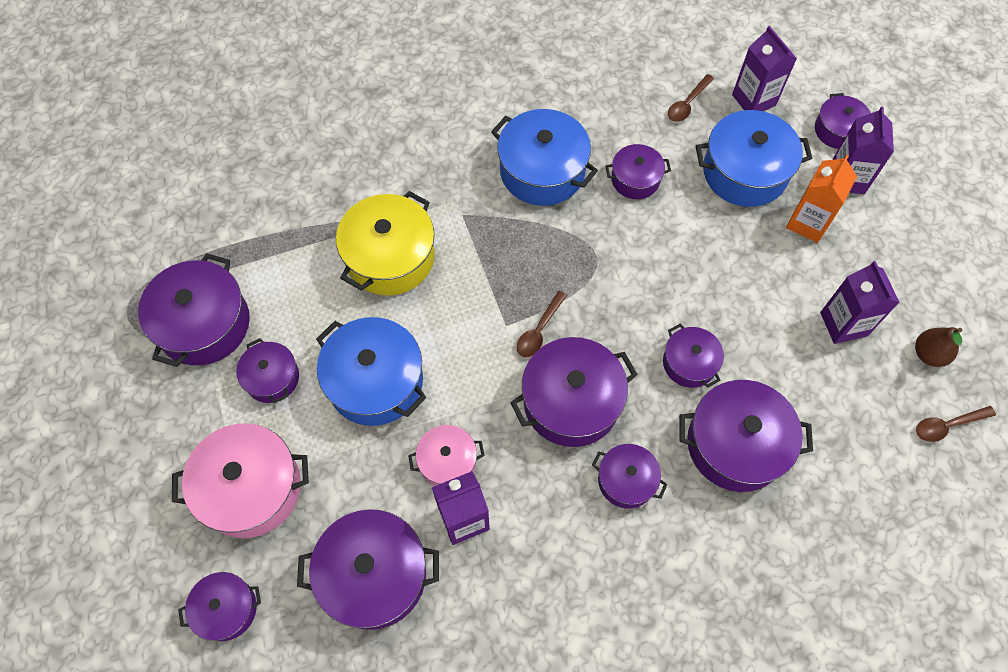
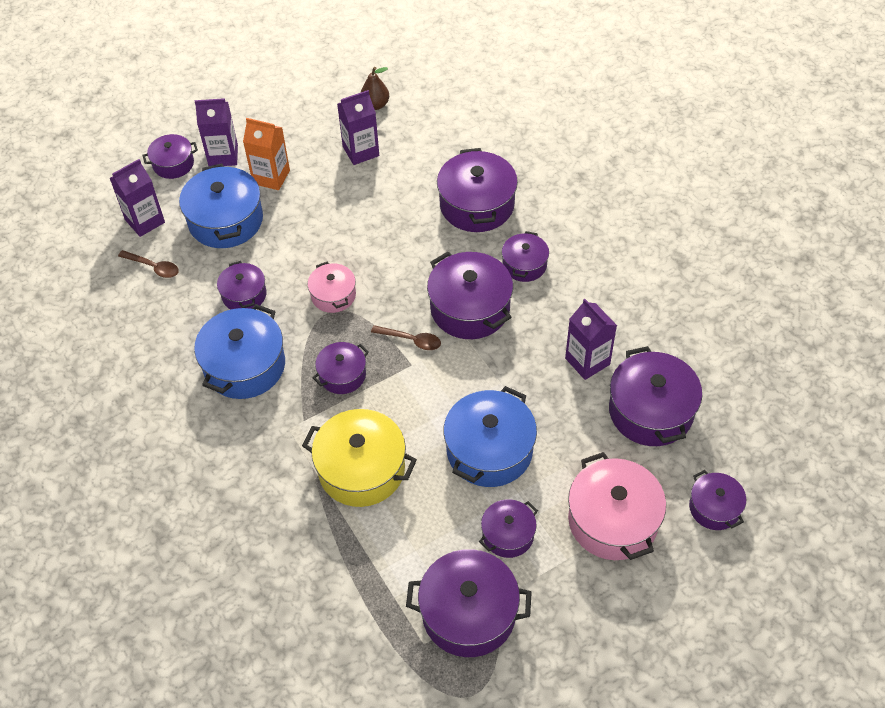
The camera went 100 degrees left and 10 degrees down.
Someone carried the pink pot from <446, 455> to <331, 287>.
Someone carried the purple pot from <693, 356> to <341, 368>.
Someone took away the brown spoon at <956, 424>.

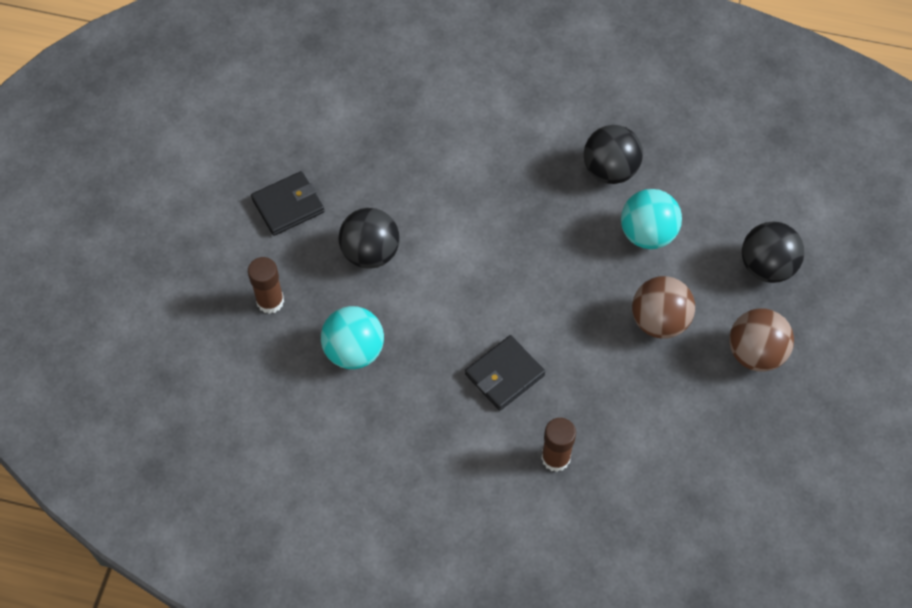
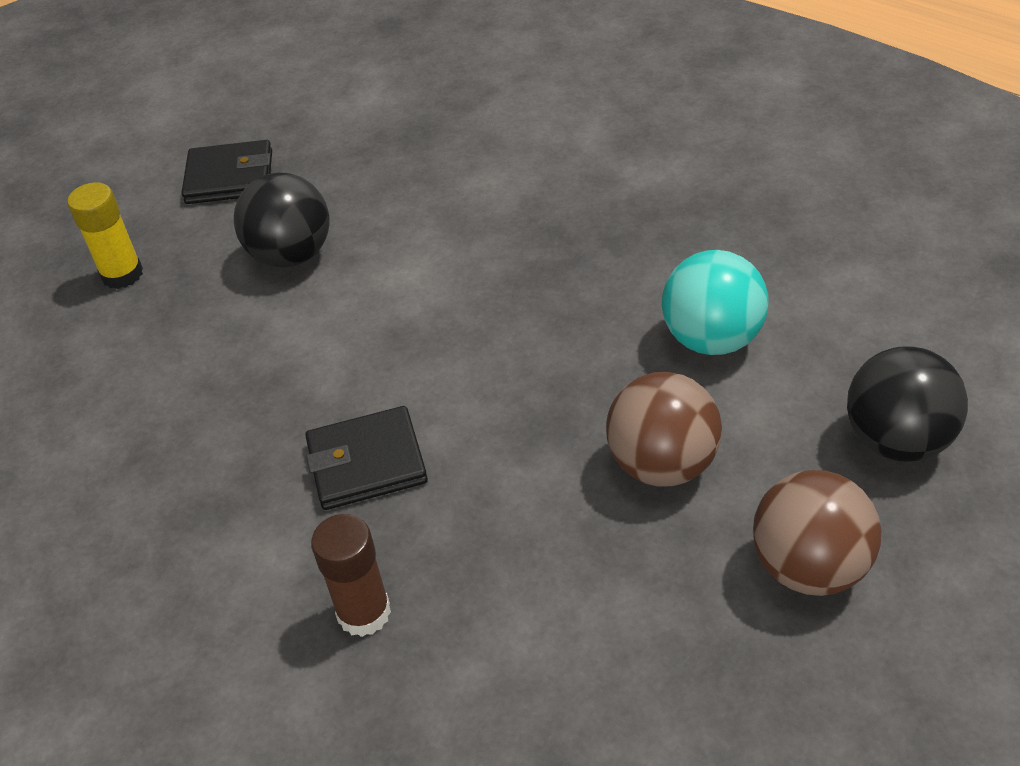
The camera went 30 degrees right and 15 degrees down.
Someone repainted the brown glue stick at <266, 285>, which became the yellow glue stick at <105, 235>.
Someone took away the turquoise ball at <352, 337>.
Someone took away the black ball at <613, 154>.

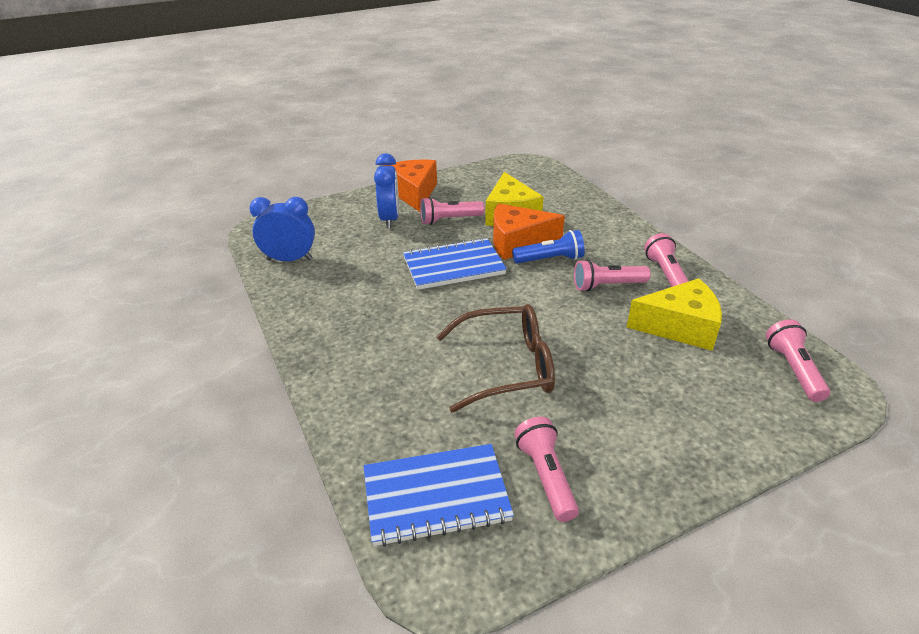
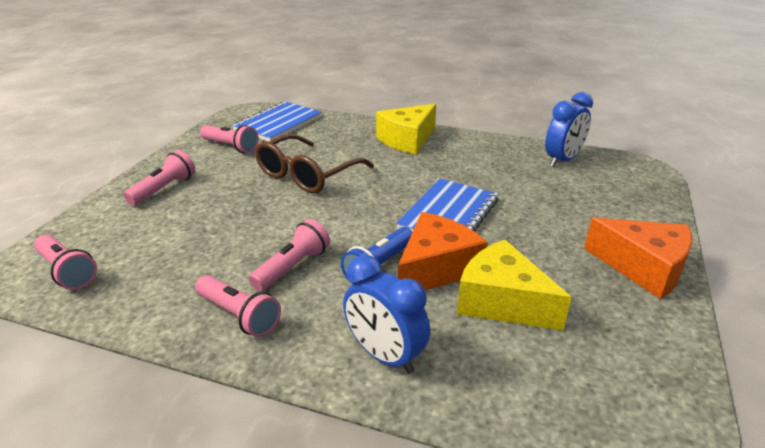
The camera went 135 degrees right and 5 degrees down.
Someone carried the blue clock from <386, 191> to <386, 314>.
Someone carried the pink flashlight from <452, 211> to <159, 178>.
Someone carried the yellow cheese from <674, 314> to <406, 129>.

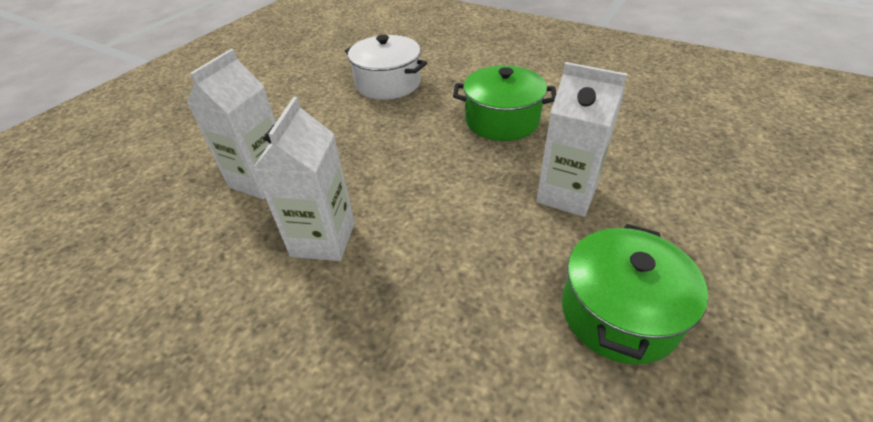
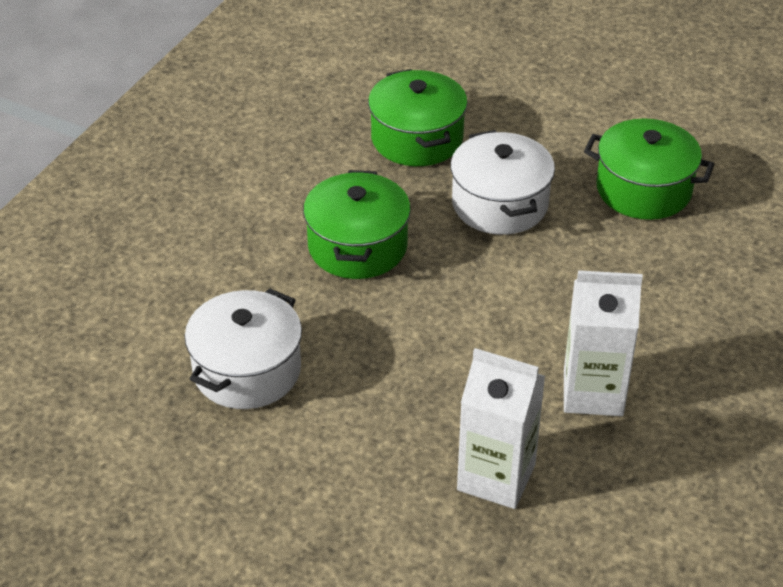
The camera went 95 degrees left and 0 degrees up.
Someone swapped the white carton at <581, 139> for the white pot at <502, 182>.
Someone put down the green pot at <418, 117>.

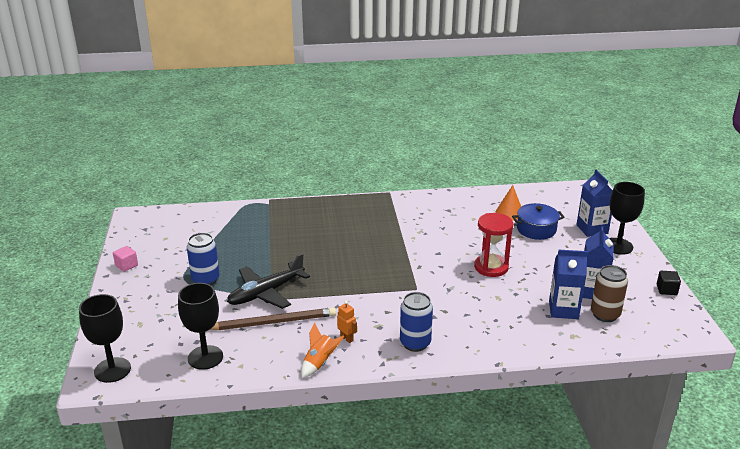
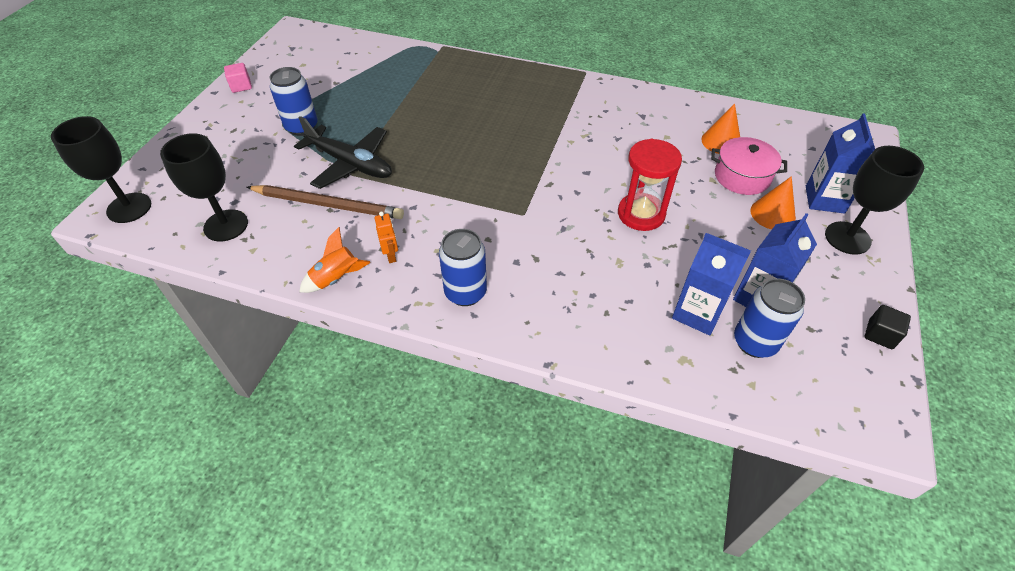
The camera went 25 degrees right and 20 degrees up.
Someone rotated the black plane at <268, 281> by 135 degrees counterclockwise.
Someone repainted the blue pot at <538, 221>, which became the pink pot at <749, 166>.
Someone repainted the brown can at <609, 293>, which became the blue can at <769, 318>.
Someone put down the orange cone at <773, 202>.

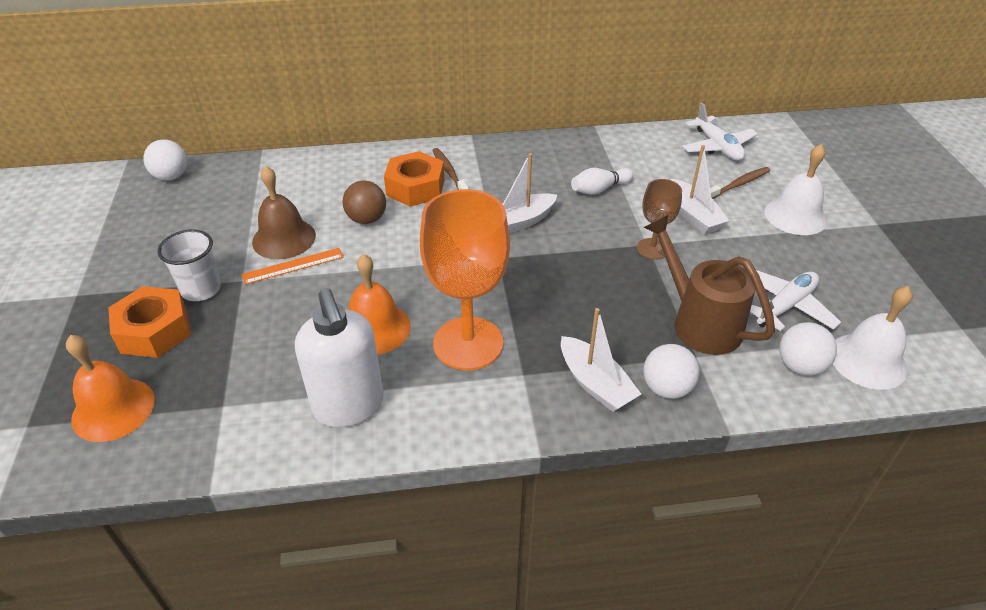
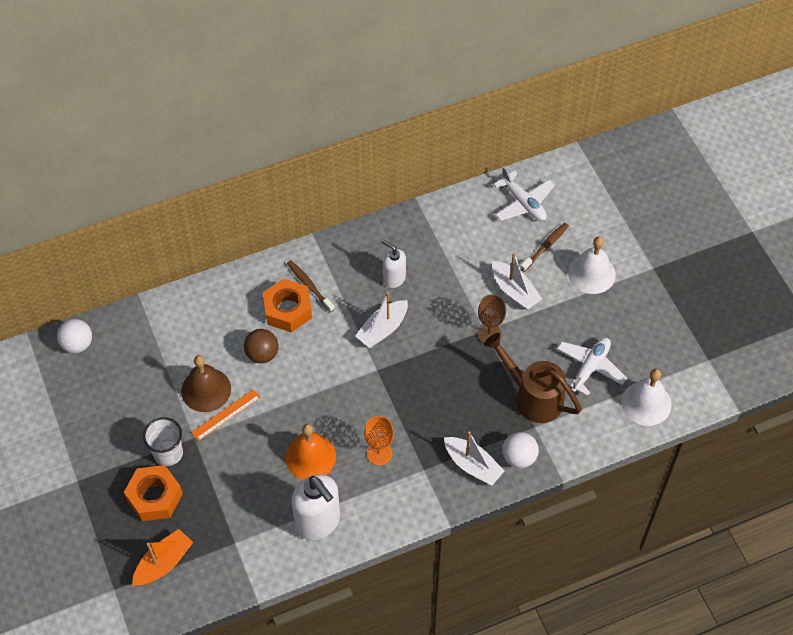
The camera went 15 degrees left and 15 degrees up.
Someone swapped the orange bell at <110, 388> for the orange boat at <162, 557>.
Someone scaled the orange goblet at <465, 279> by 0.51.
Someone took away the white bowling pin at <602, 181>.
Someone took away the white ball at <808, 348>.
Someone put down the white soap dispenser at <394, 264>.

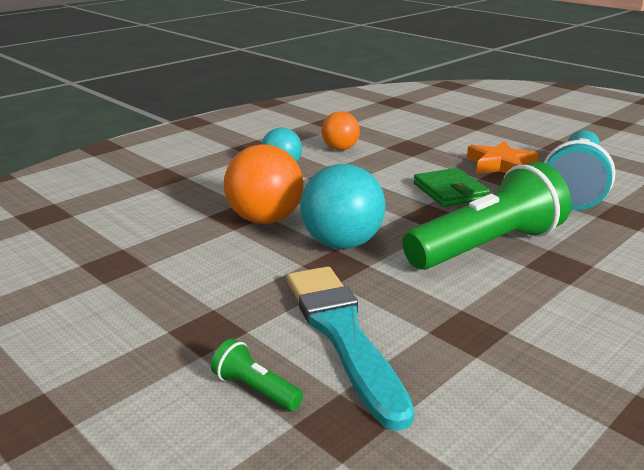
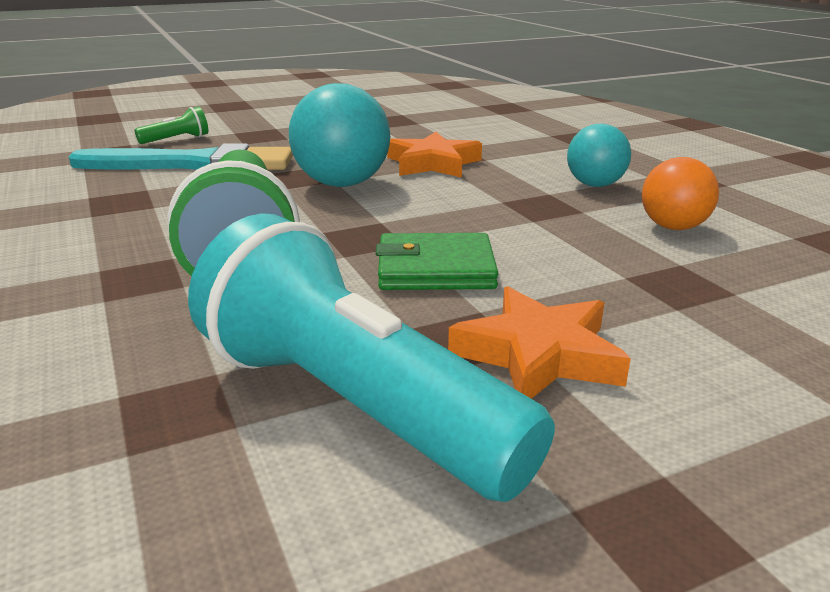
The camera went 110 degrees right and 0 degrees up.
Someone swapped the orange ball at <263, 184> for the orange star at <434, 155>.

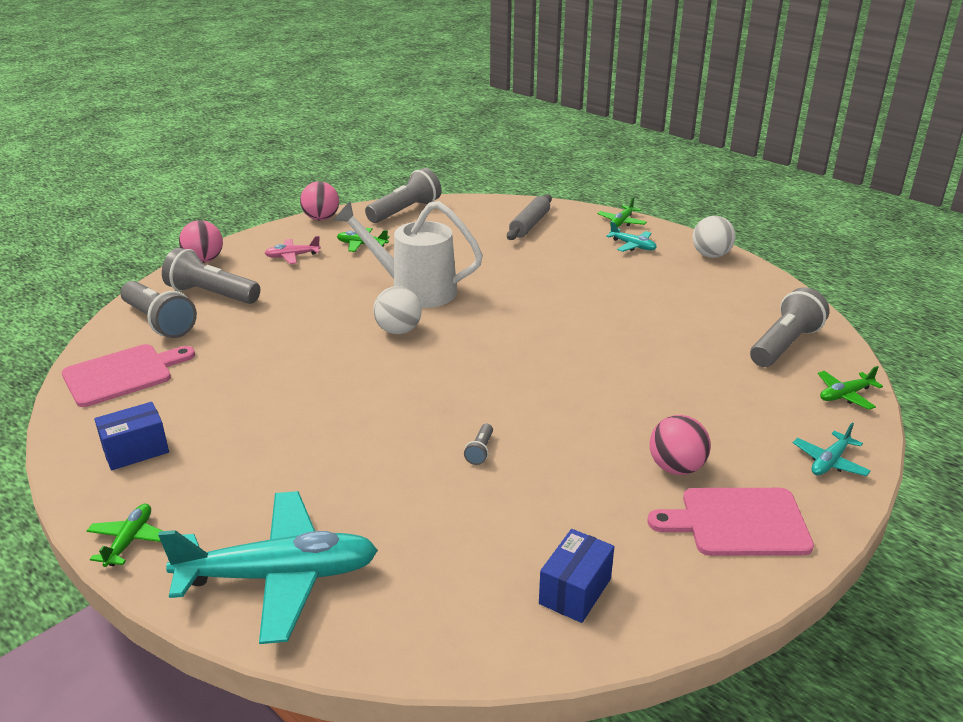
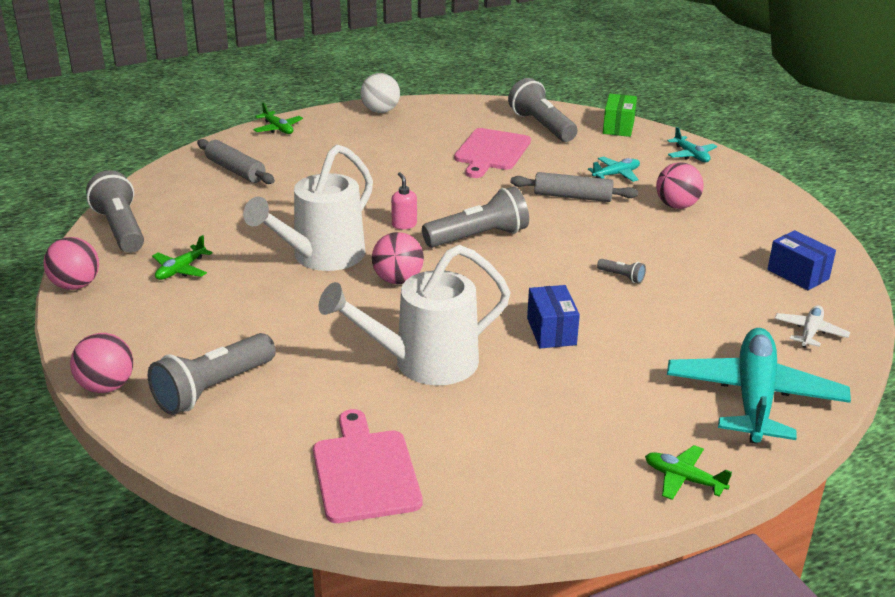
The camera went 70 degrees left and 0 degrees up.
Someone carried the blue box from <131, 436> to <553, 316>.
Someone carried the grey flashlight from <159, 309> to <475, 217>.
Someone took away the pink plane at <292, 250>.
Someone repainted the white ball at <397, 310>, which became the pink ball at <398, 258>.
Someone carried the turquoise plane from <631, 236> to <614, 169>.
Someone carried the pink cutting board from <730, 522> to <492, 153>.
Someone swapped the green plane at <850, 388> for the green box at <620, 115>.
Someone put down the white watering can at <415, 315>.
Someone put down the pink soap dispenser at <404, 200>.
Someone put down the grey rolling pin at <574, 187>.
Someone put down the white plane at <812, 326>.

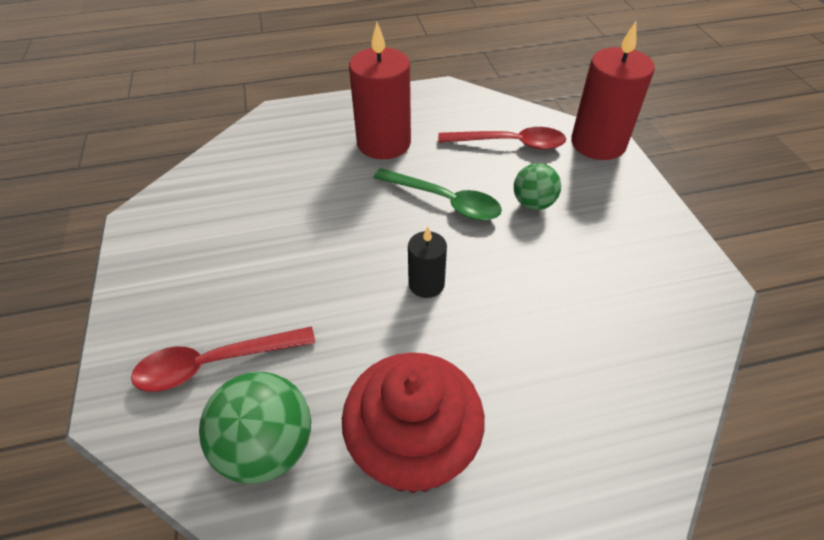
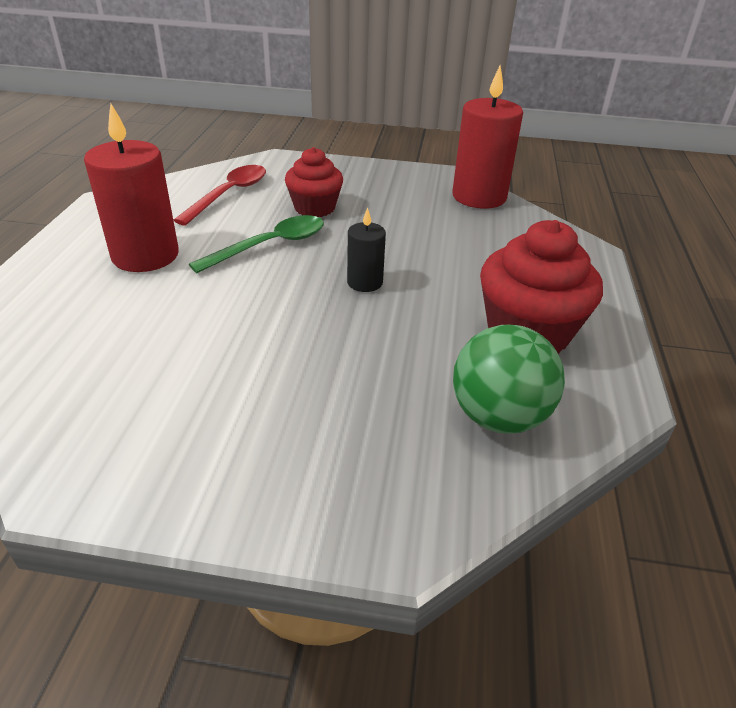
The camera went 70 degrees left and 10 degrees down.
Someone took away the red spoon at <223, 359>.
Someone swapped the green ball at <537, 186> for the red cupcake at <314, 182>.
Someone carried the red candle from <613, 90> to <487, 137>.

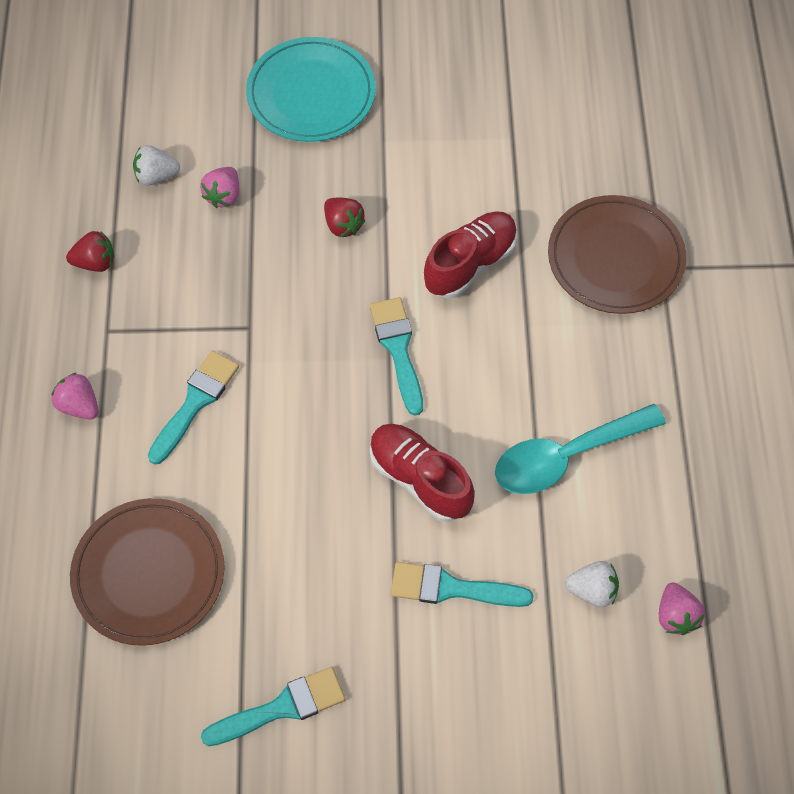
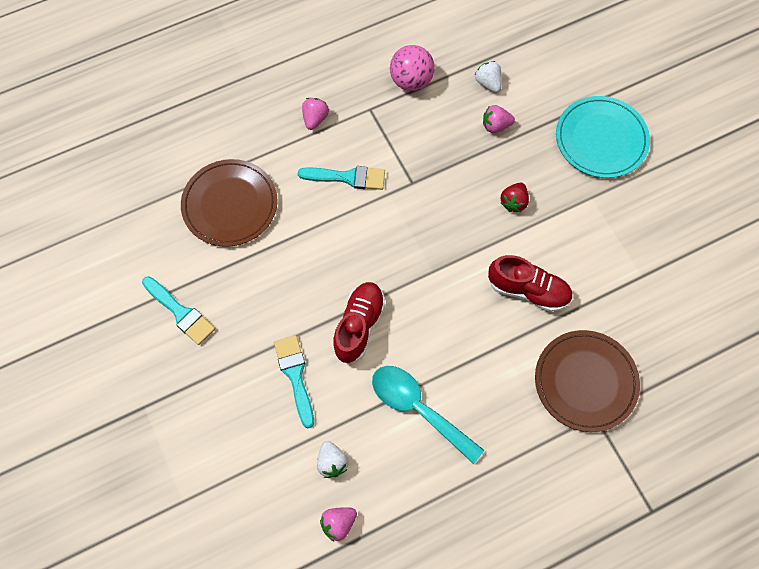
The camera went 65 degrees right and 5 degrees up.
Someone swapped the red strawberry at <90, 251> for the pink ball at <412, 68>.
Someone took away the turquoise brush at <396, 356>.

